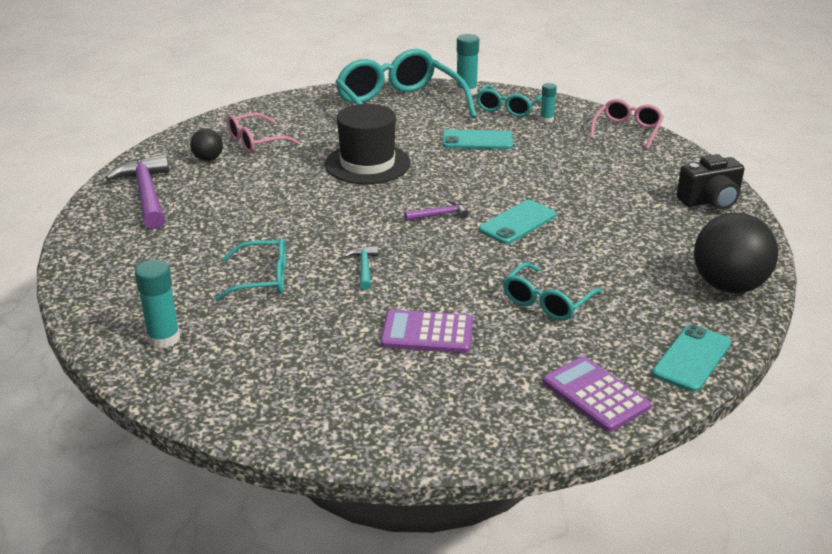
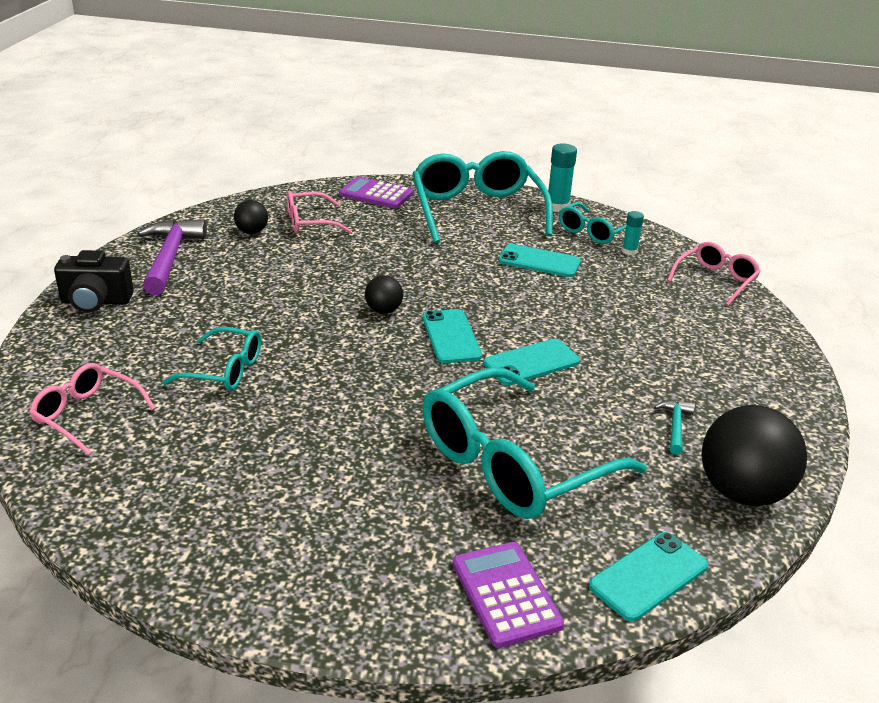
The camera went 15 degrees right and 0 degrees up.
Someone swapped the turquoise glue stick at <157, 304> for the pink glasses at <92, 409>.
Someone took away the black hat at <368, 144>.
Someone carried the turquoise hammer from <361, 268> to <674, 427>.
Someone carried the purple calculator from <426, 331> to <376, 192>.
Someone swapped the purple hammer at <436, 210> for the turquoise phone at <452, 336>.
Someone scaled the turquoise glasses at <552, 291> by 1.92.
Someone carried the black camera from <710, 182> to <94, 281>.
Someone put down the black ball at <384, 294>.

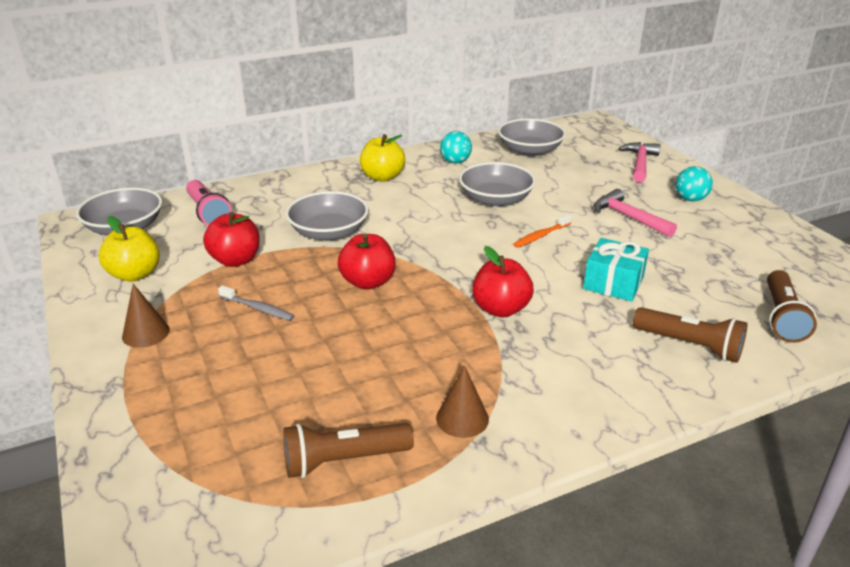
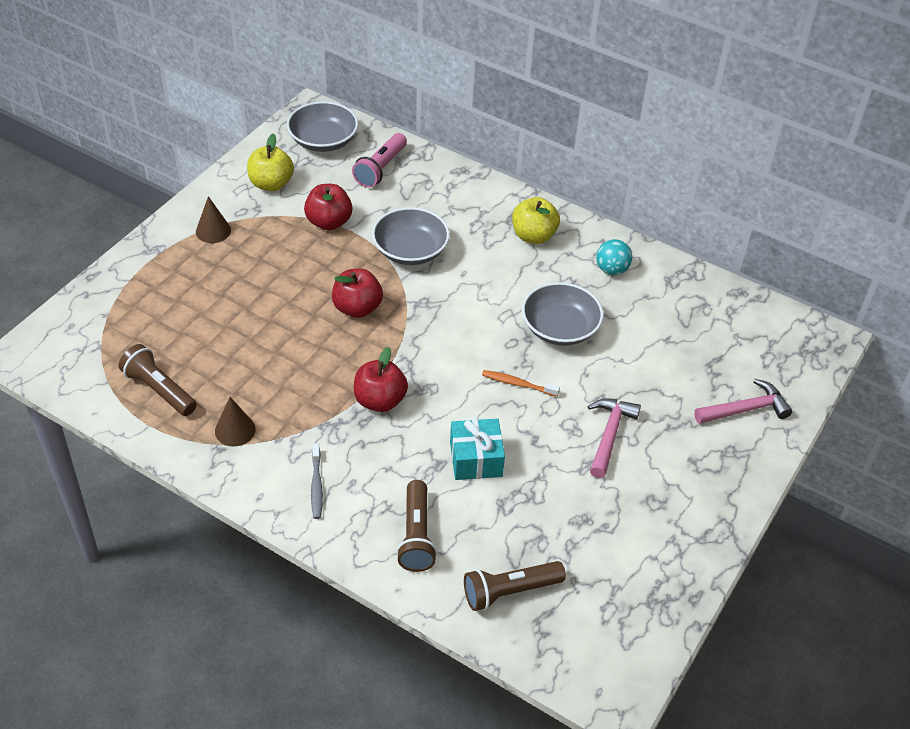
The camera went 55 degrees right and 15 degrees up.
Someone carried the grey toothbrush from <256, 303> to <317, 481>.
Someone took away the grey bowl at <532, 137>.
Someone took away the turquoise ball at <694, 183>.

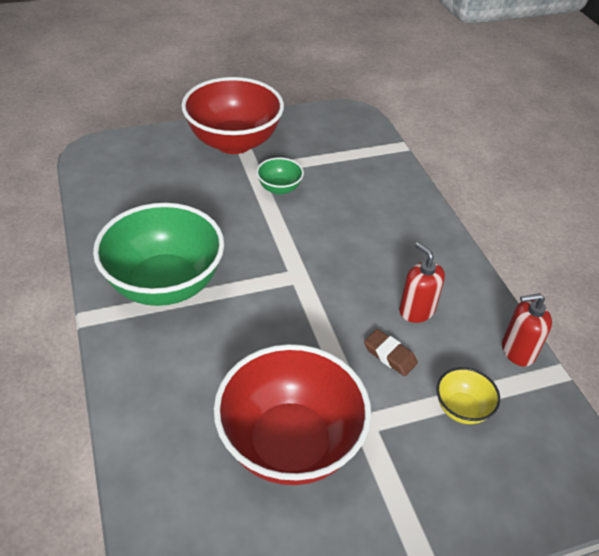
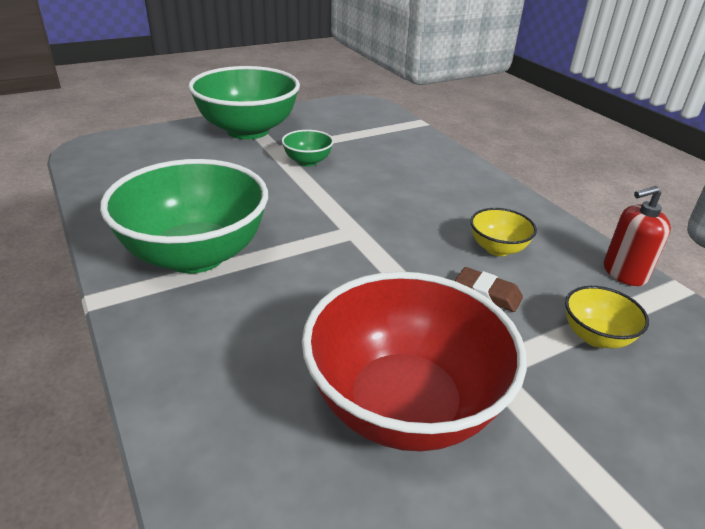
The camera went 10 degrees left and 10 degrees down.
Someone repainted the red bowl at <232, 115>, which became the green bowl at <244, 102>.
Someone swapped the red soap dispenser at <422, 282> for the yellow bowl at <503, 232>.

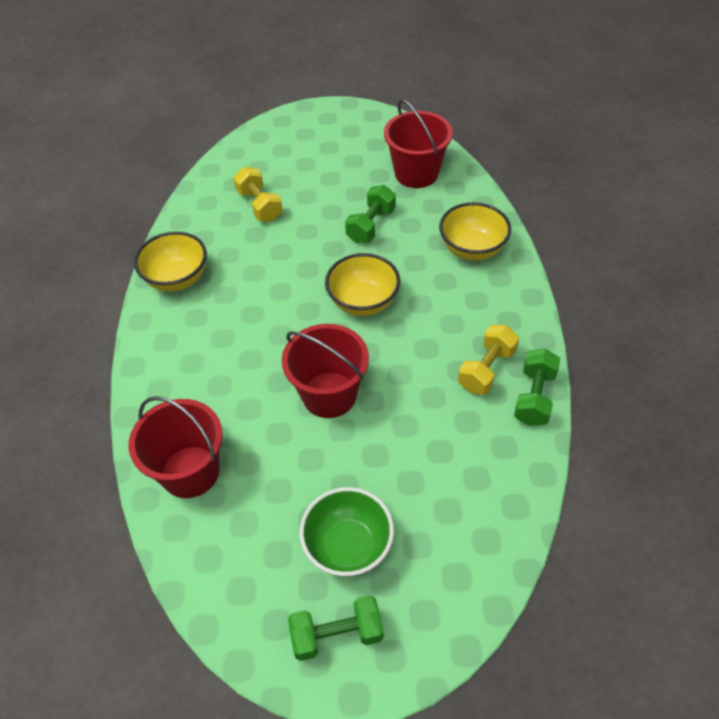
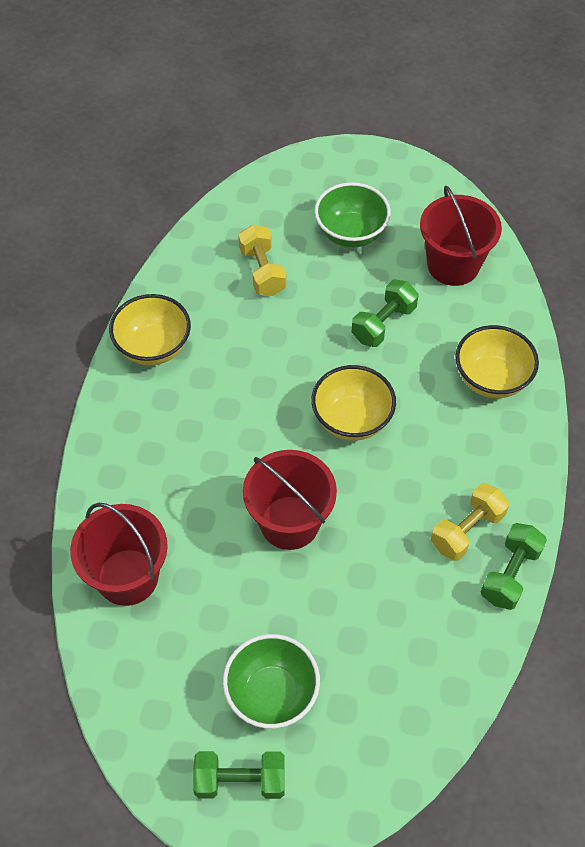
The camera went 10 degrees right and 5 degrees up.
Someone put down the green bowl at <352, 214>.

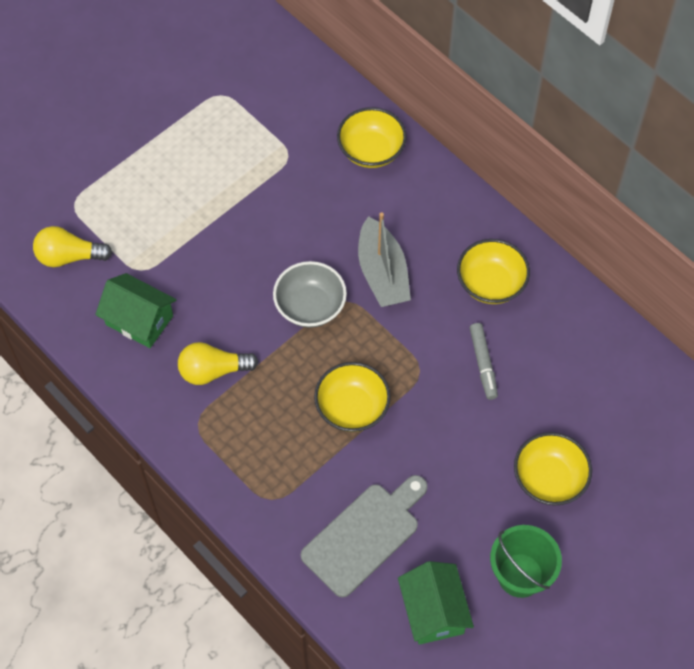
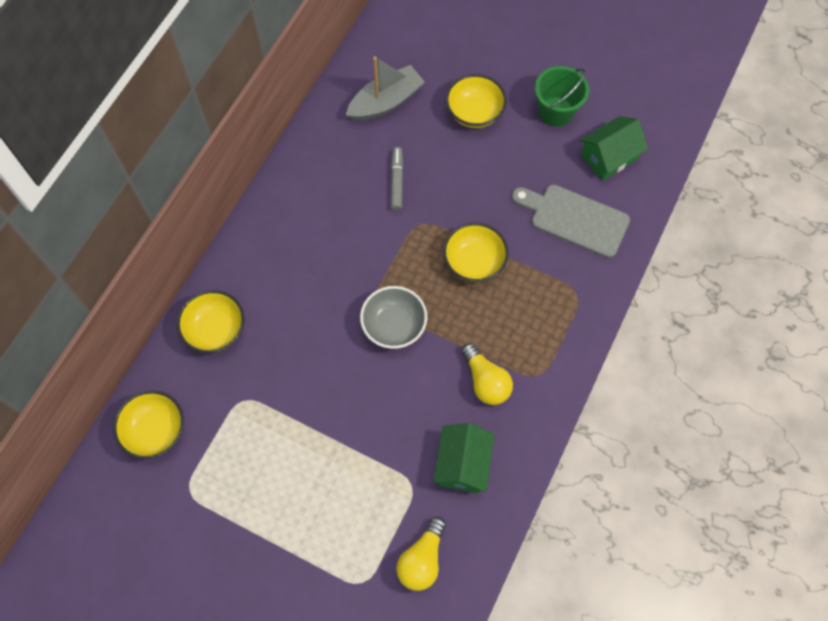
The camera went 110 degrees left and 5 degrees up.
Someone rotated the yellow light bulb at <72, 246> by 45 degrees clockwise.
Someone carried the grey boat from <384, 259> to <385, 88>.
Someone carried the yellow bowl from <493, 271> to <148, 424>.
Someone rotated the grey marker at <484, 361> by 60 degrees counterclockwise.

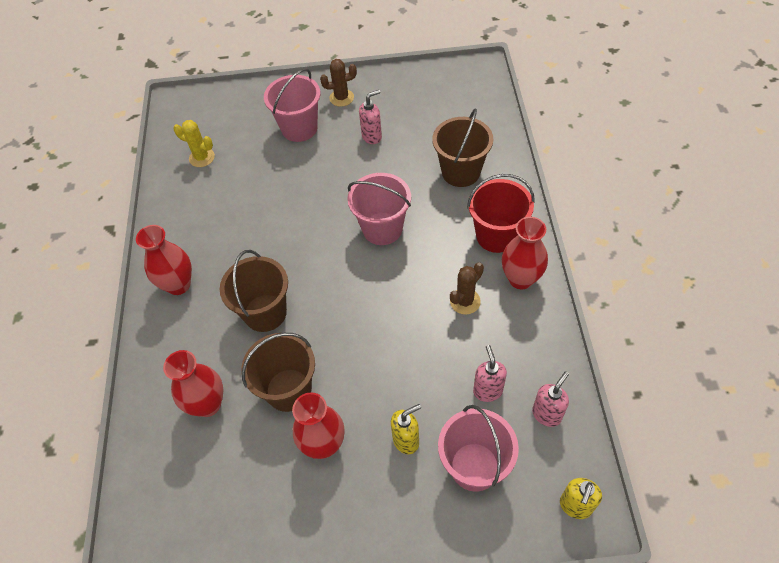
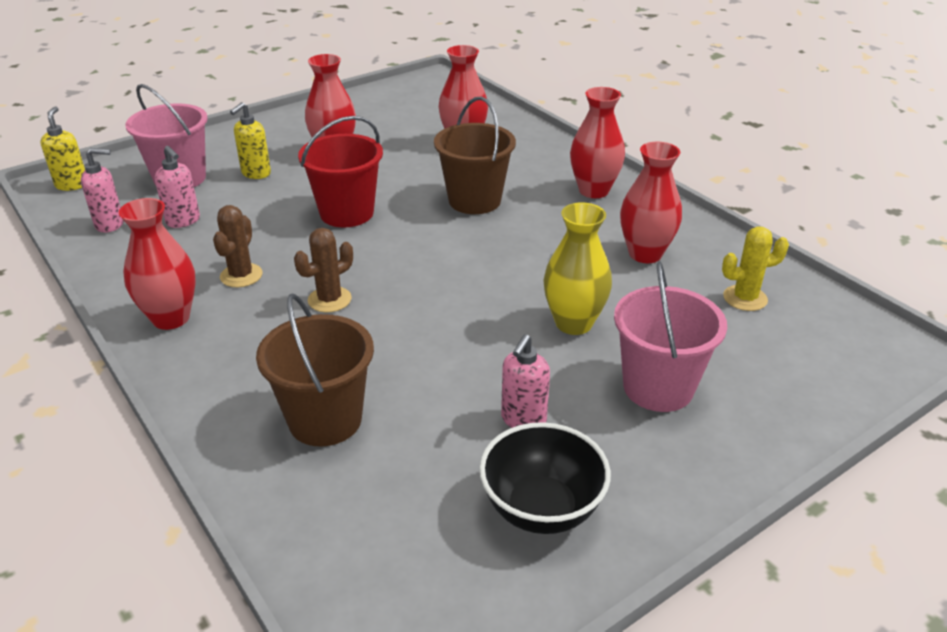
The camera went 145 degrees right and 20 degrees down.
Someone took away the brown bucket at <278, 372>.
Someone carried the brown cactus from <338, 83> to <323, 270>.
Someone took away the pink bucket at <379, 209>.
Someone carried the red bucket from <501, 213> to <340, 171>.
Someone rotated the pink soap dispenser at <550, 399> by 105 degrees counterclockwise.
Someone put down the black bowl at <545, 478>.
Someone put down the yellow vase at <577, 269>.
Someone put down the red vase at <651, 202>.

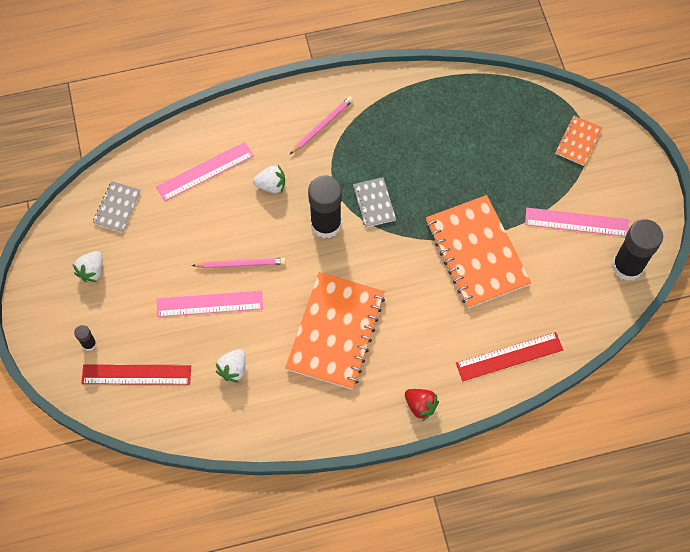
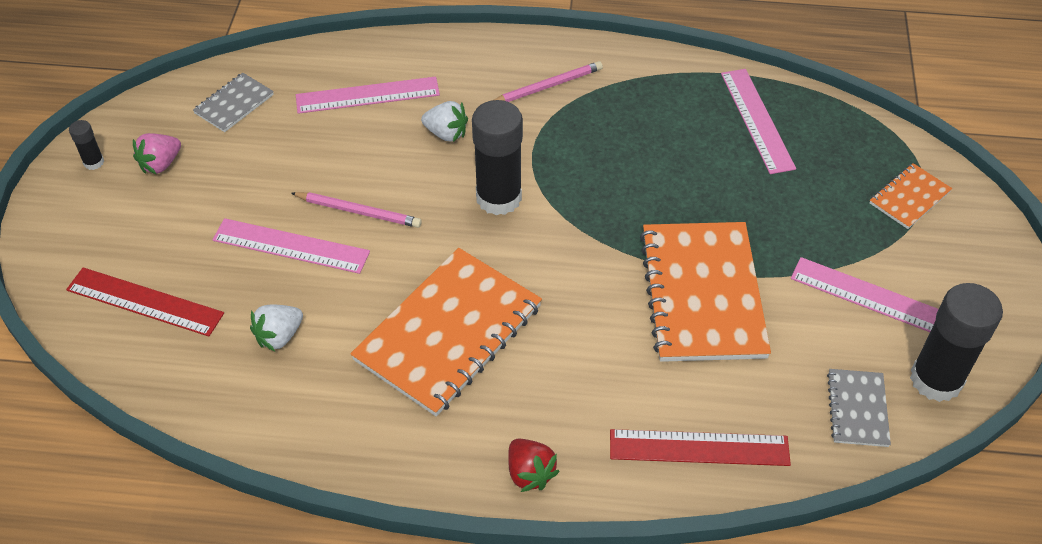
The camera went 20 degrees right and 15 degrees down.
Someone repainted the white strawberry at <88, 266>, which became the pink strawberry at <157, 153>.
Someone carried the black glue stick from <85, 338> to <86, 145>.
Someone carried the grey notebook from <374, 202> to <859, 408>.
Someone put down the pink ruler at <758, 121>.

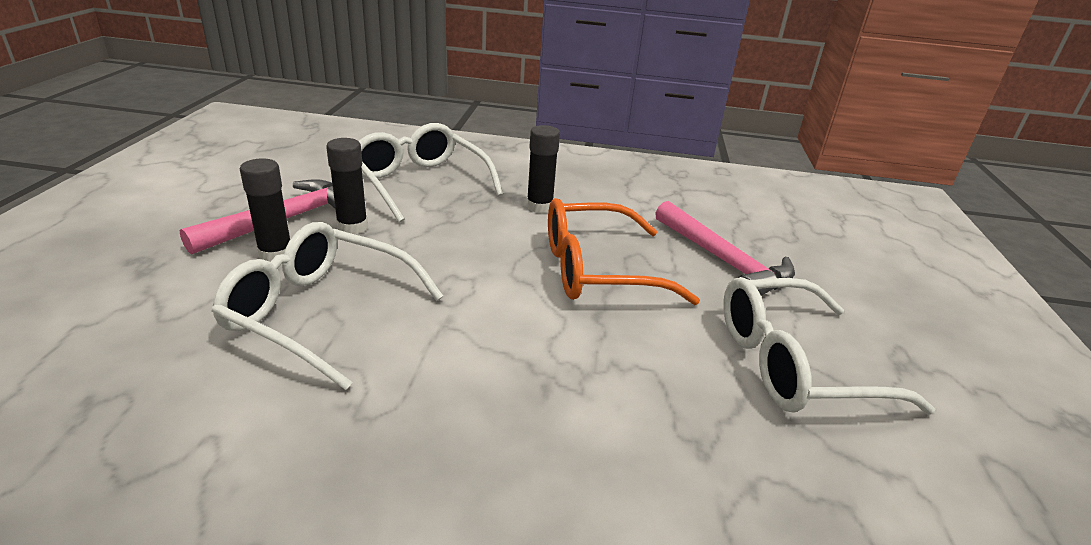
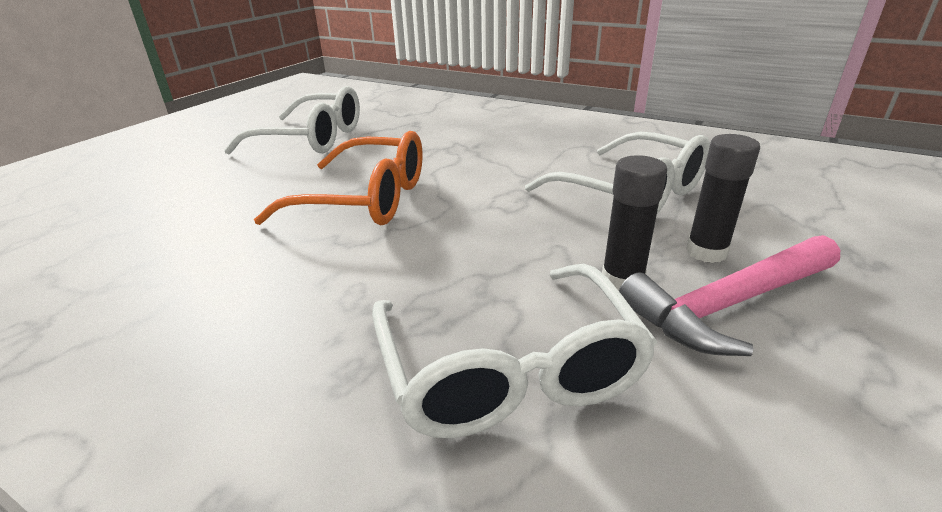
The camera went 155 degrees left and 0 degrees up.
Someone took away the black glue stick at <543, 169>.
Someone took away the pink hammer at <725, 248>.

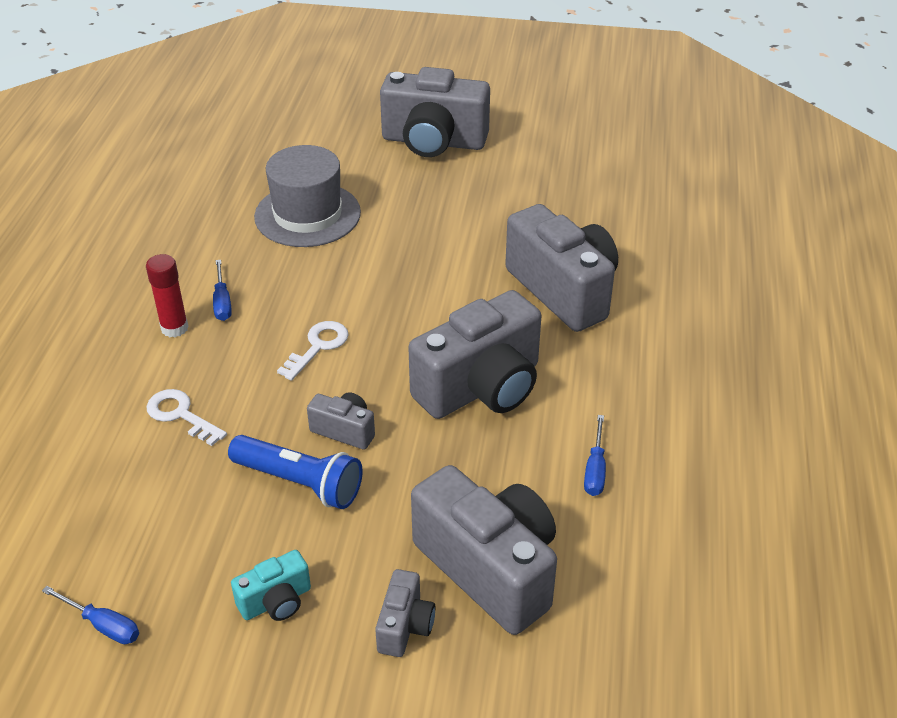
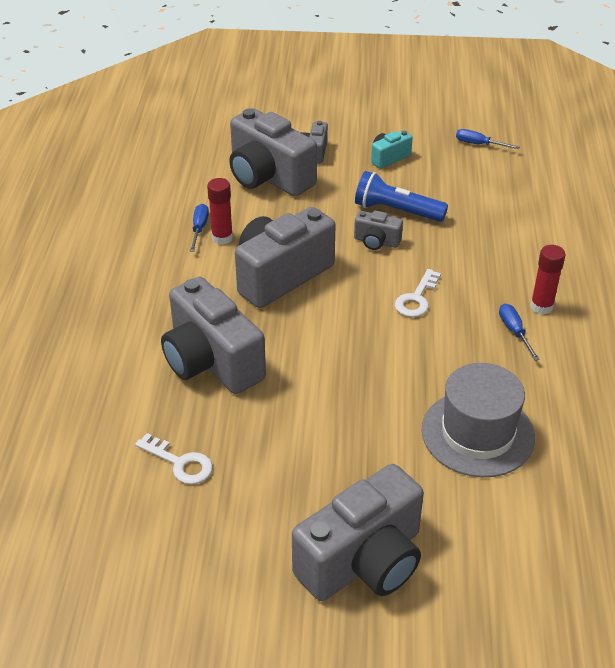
The camera went 175 degrees right and 0 degrees up.
Someone carried the white key from <186, 417> to <174, 458>.
Someone rotated the grey camera at <435, 112> by 135 degrees clockwise.
Someone put down the red glue stick at <220, 211>.

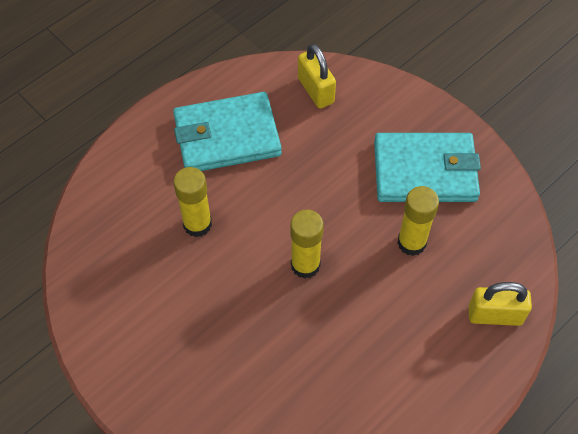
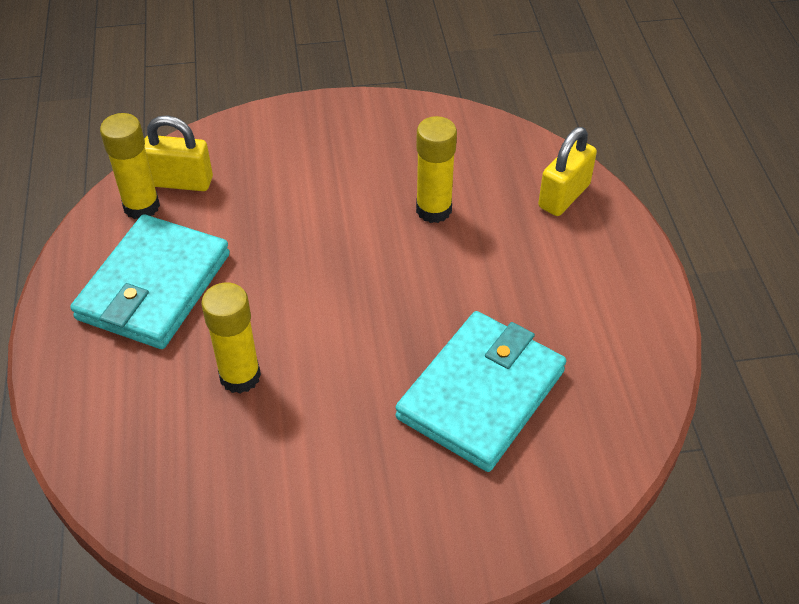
The camera went 55 degrees left and 10 degrees down.
Someone carried the yellow glue stick from <307, 244> to <130, 166>.
Someone carried the turquoise wallet from <427, 167> to <480, 391>.

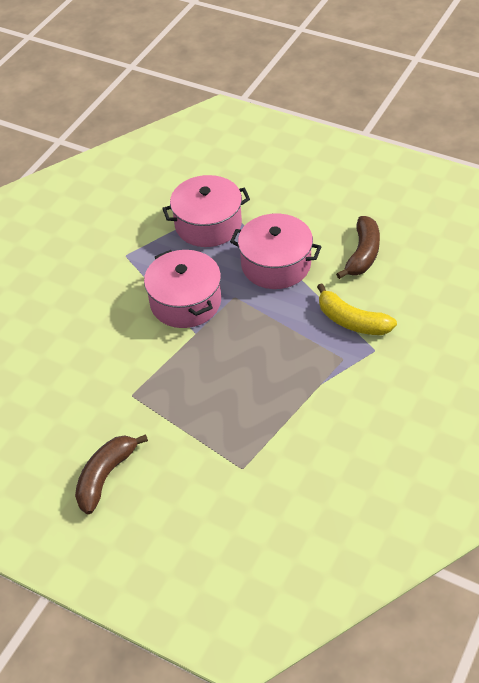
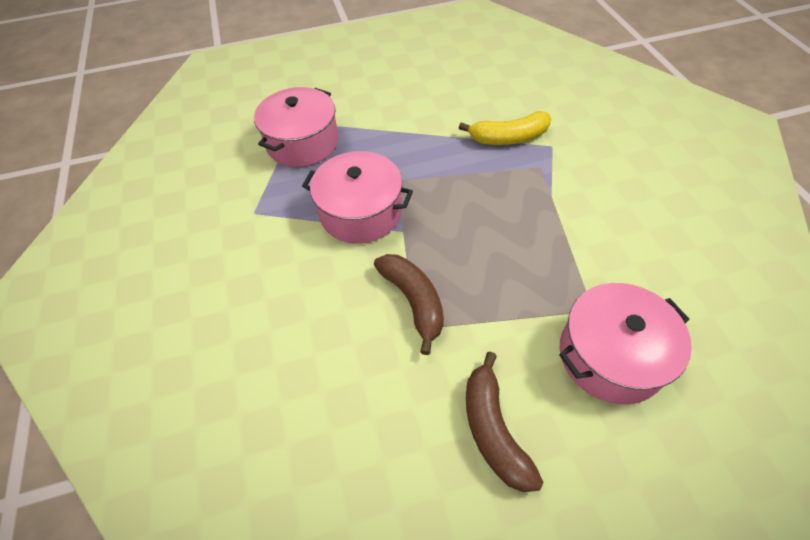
The camera went 45 degrees left and 5 degrees up.
Someone carried the pink pot from <276, 251> to <625, 343>.
Someone carried the brown banana from <358, 247> to <409, 304>.

